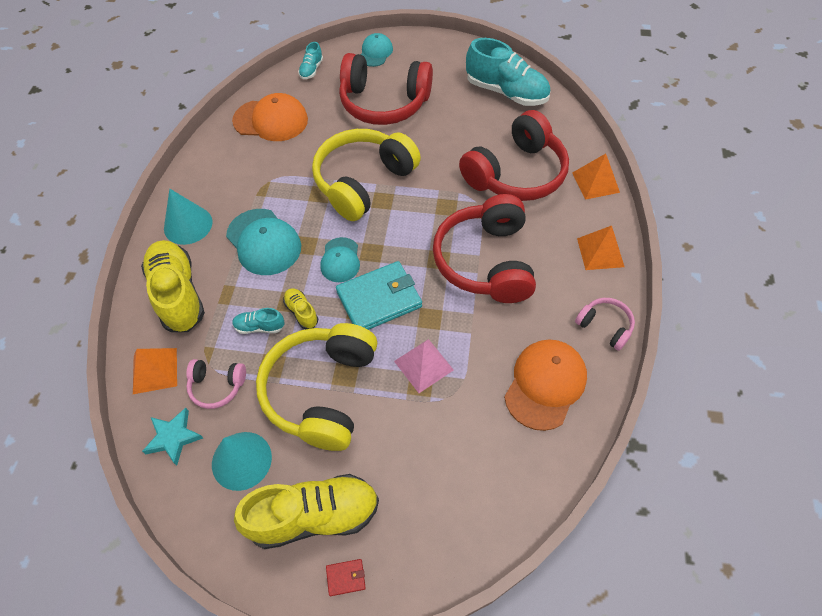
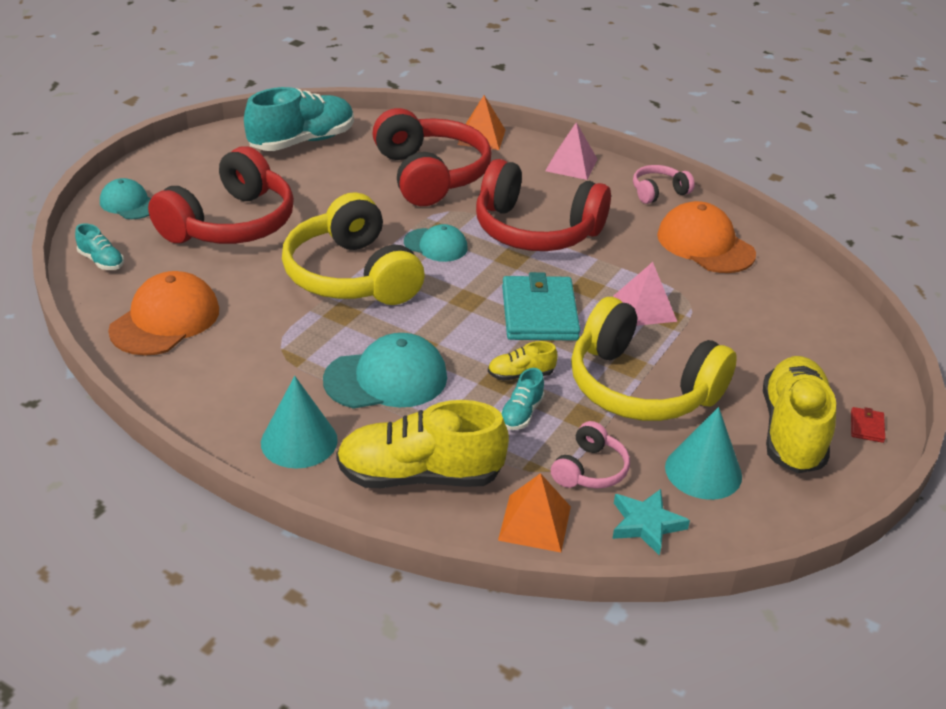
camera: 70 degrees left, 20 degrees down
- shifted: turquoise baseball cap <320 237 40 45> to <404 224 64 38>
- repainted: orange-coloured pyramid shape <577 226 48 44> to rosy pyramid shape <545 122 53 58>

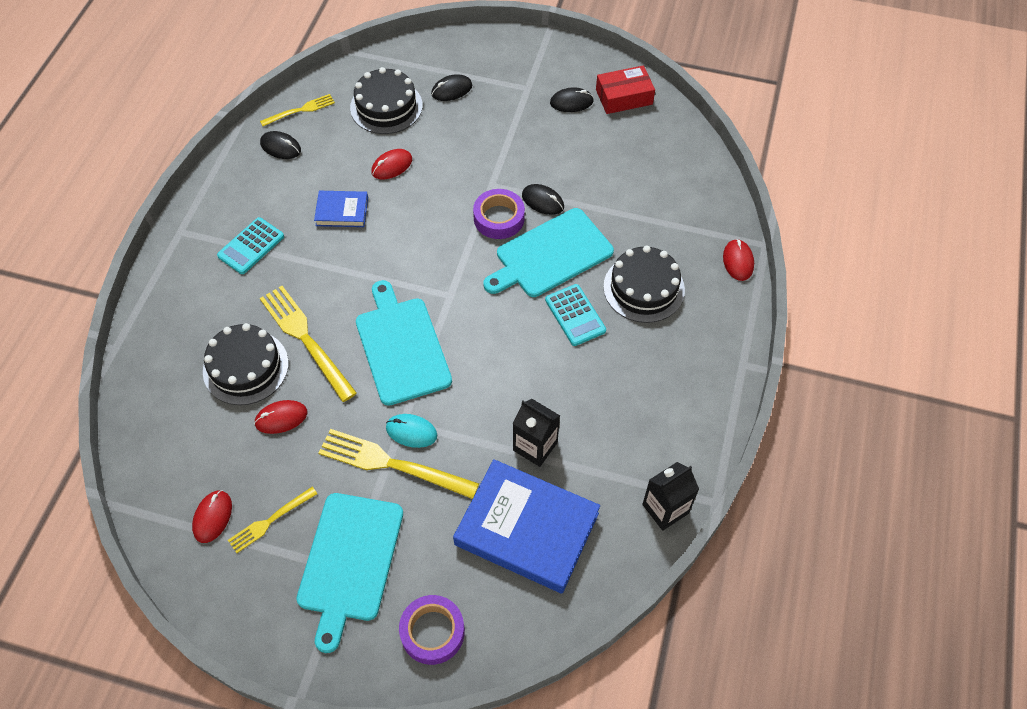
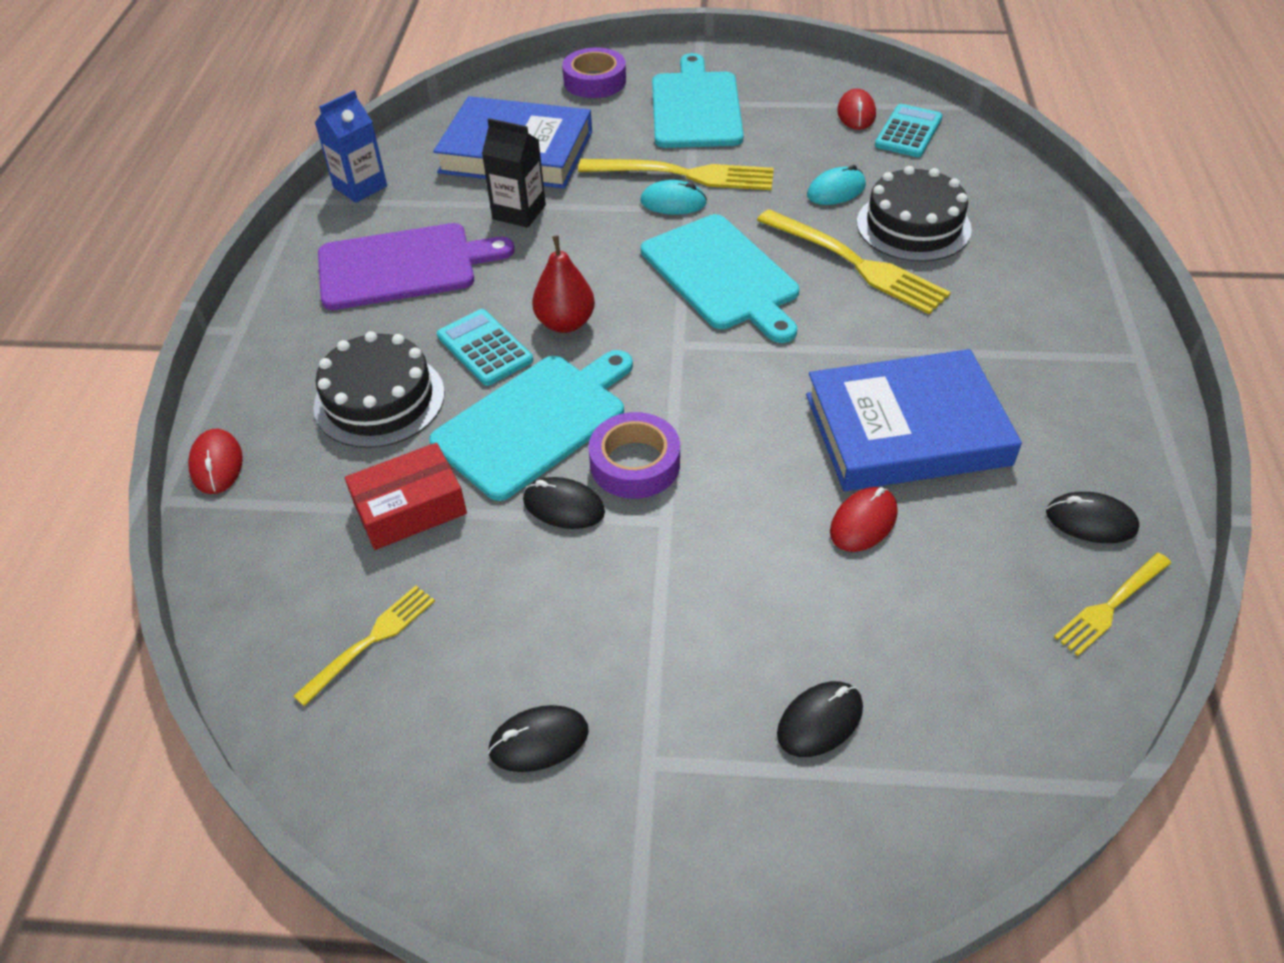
camera: 170 degrees right, 10 degrees down
- shifted: turquoise adding machine <217 217 67 57> to <875 104 68 53>
- shifted: yellow fork <228 487 89 66> to <294 586 141 120>
- repainted: scarlet computer mouse <254 400 53 34> to turquoise computer mouse <807 165 59 40>
- scaled: cobalt book <314 191 54 36> = <806 349 216 142> x2.02
- gone: ebony layer cake <350 67 73 67>
- shifted: scarlet box <596 65 59 49> to <345 443 122 107>
- repainted: ebony carton <642 462 57 69> to cobalt carton <315 90 72 113>
- new: royal purple chopping board <318 223 196 87>
- new: scarlet toy pear <532 235 63 98>

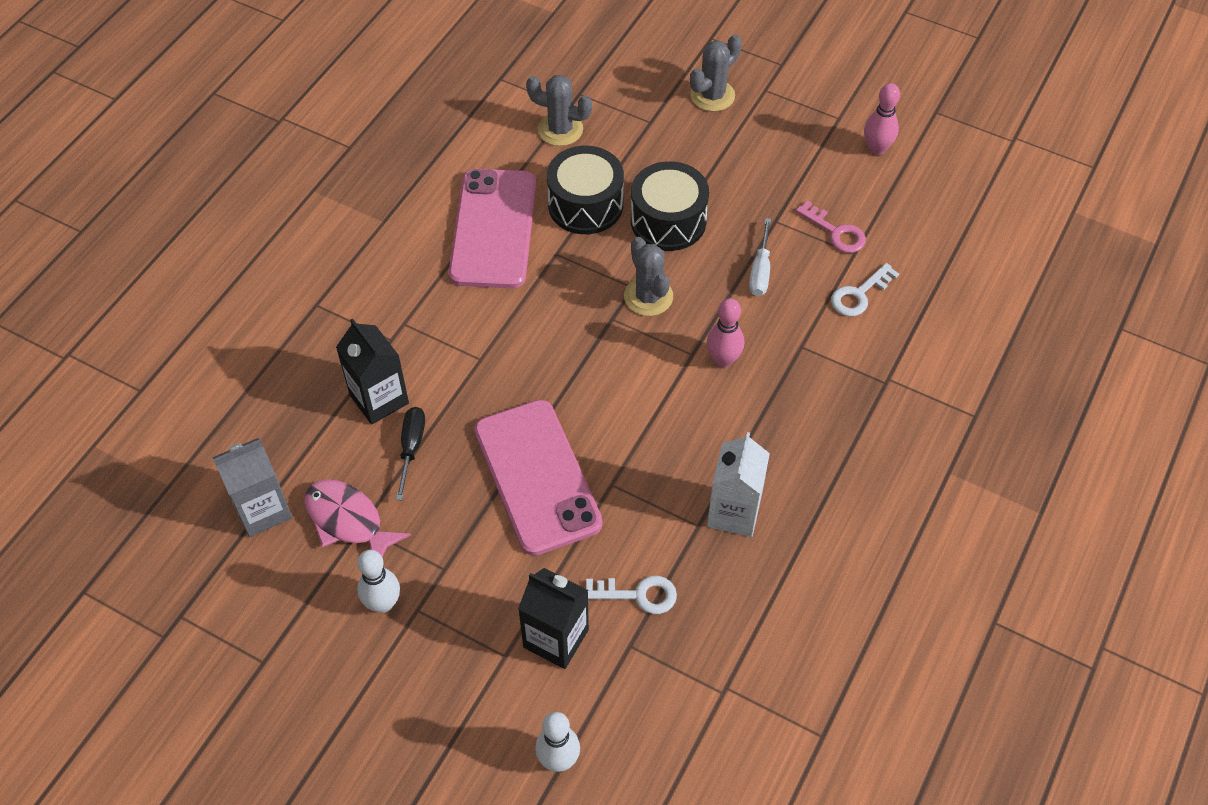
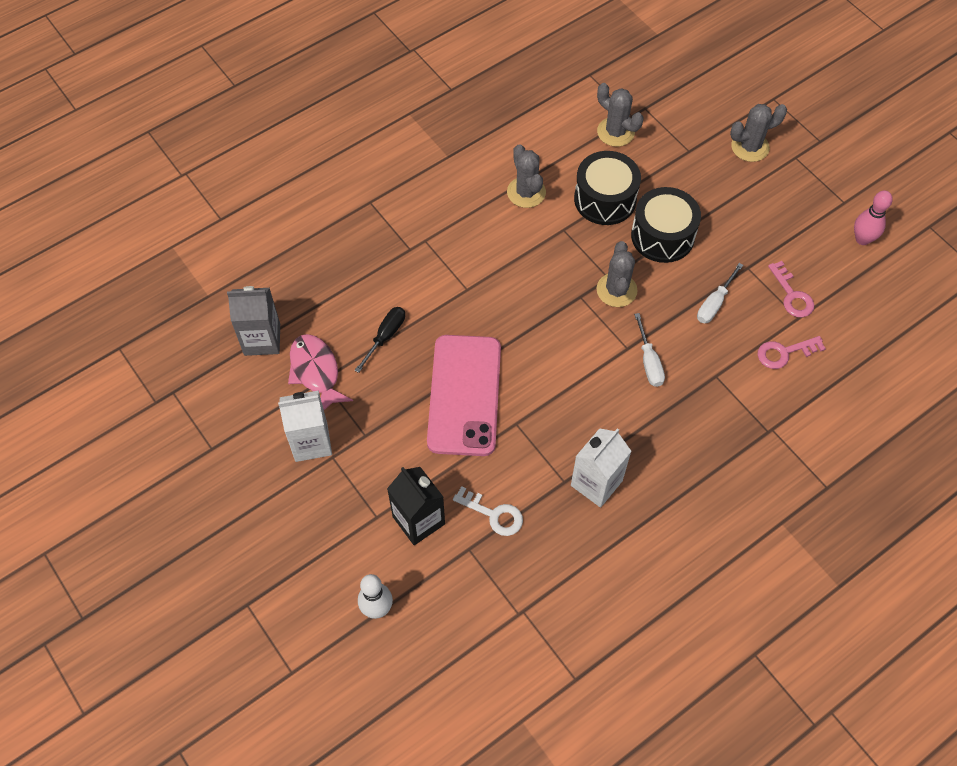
camera: 25 degrees right, 5 degrees up
- gone: ebony carton <336 318 73 107>
- swapped: snow-white bowling pin <357 550 43 63> to snow-white carton <278 390 54 72>
- swapped: rosy mobile phone <449 169 87 119> to grey prickly plant <507 144 39 64>
- swapped: rosy bowling pin <707 298 37 69> to snow-white hand screwdriver <634 313 31 74>
- repainted: snow-white door key <831 263 68 53> to rosy door key <758 336 68 33>

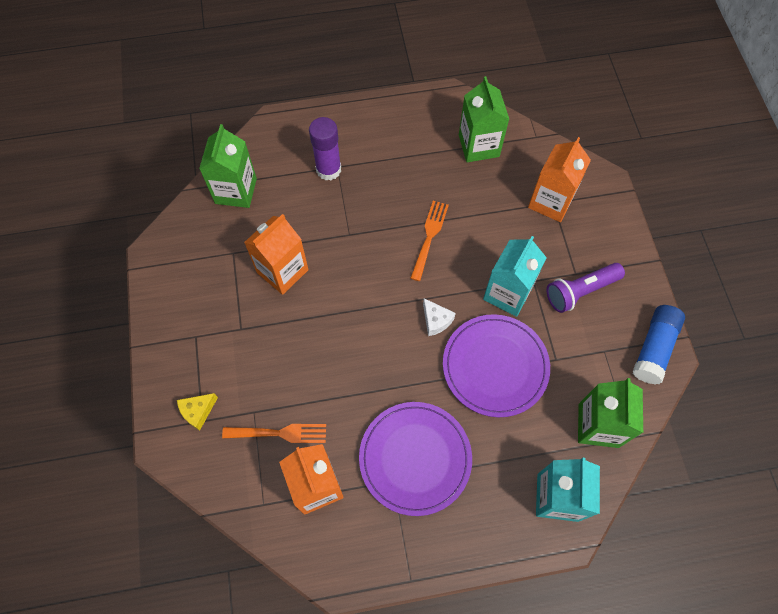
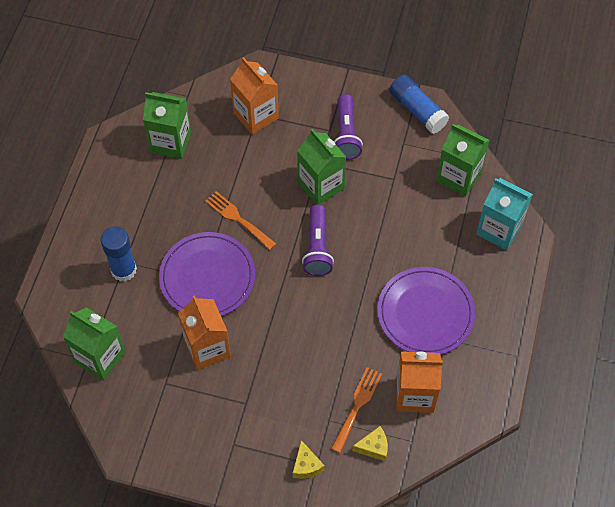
camera: 65 degrees left, 5 degrees down
- repainted: royal purple glue stick <309 117 32 63> to cobalt glue stick <101 226 36 56>
- swapped: snow-white cheese wedge <423 298 33 38> to royal purple pocket torch <302 205 32 71>
- shifted: royal purple flat dish <443 314 107 103> to <159 232 96 84>
- repainted: turquoise carton <483 236 64 81> to leaf-green carton <297 129 50 76>
- new: yellow cheese wedge <352 426 36 35>

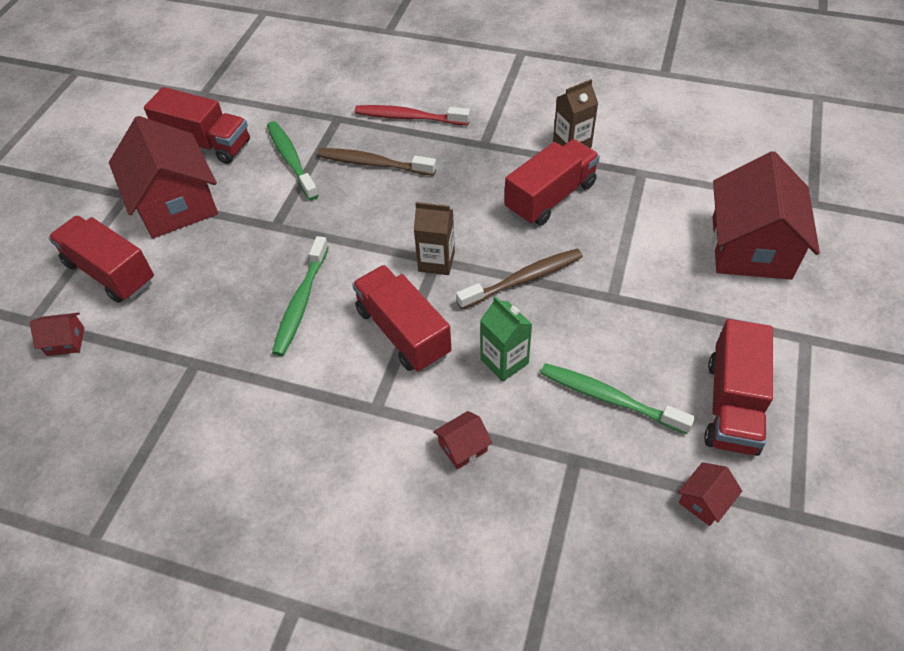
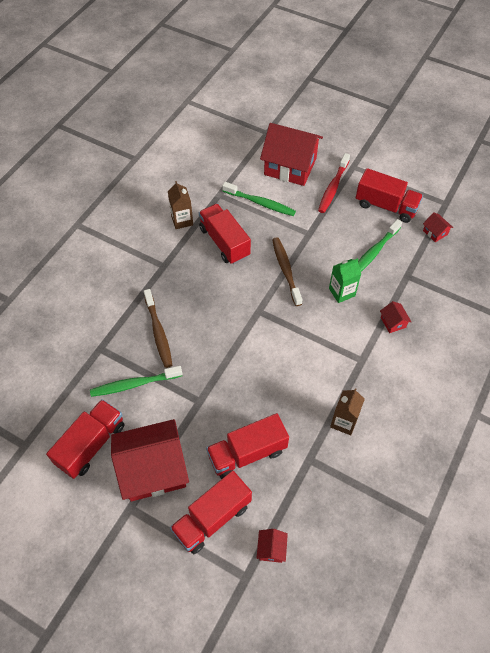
camera: 80 degrees left, 5 degrees up
- shifted: leaf-green toothbrush <272 236 57 120> to <222 182 74 34>
- rotated: brown toothbrush <317 148 119 28> = <144 289 28 79> 45 degrees counterclockwise
- shifted: scarlet truck <352 265 99 107> to <206 413 83 66>
- shifted: scarlet toothbrush <355 105 115 20> to <318 153 32 60>
- shifted: brown carton <414 202 41 73> to <330 388 35 47>

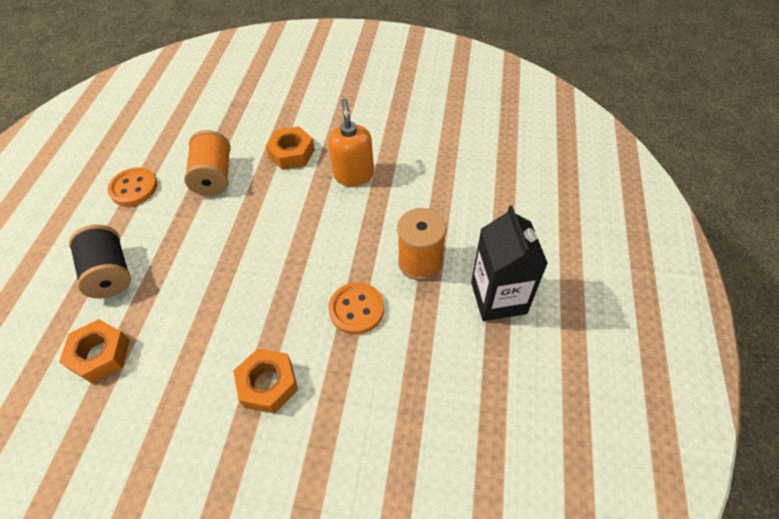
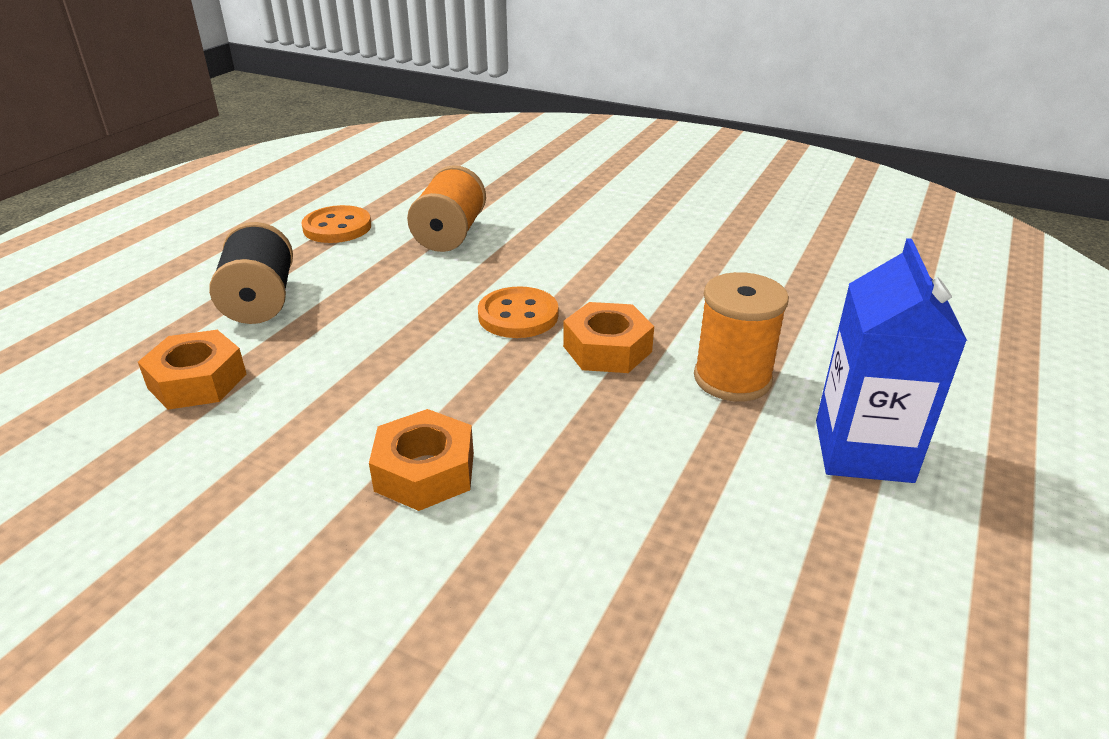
camera: 15 degrees right, 20 degrees down
- shifted: orange-coloured hex nut <265 126 50 44> to <563 302 91 71>
- gone: orange-coloured soap dispenser <328 98 46 88>
- shifted: orange-coloured shirt button <328 282 56 53> to <478 286 80 52>
- repainted: ebony carton <471 205 77 116> to cobalt carton <816 238 151 245>

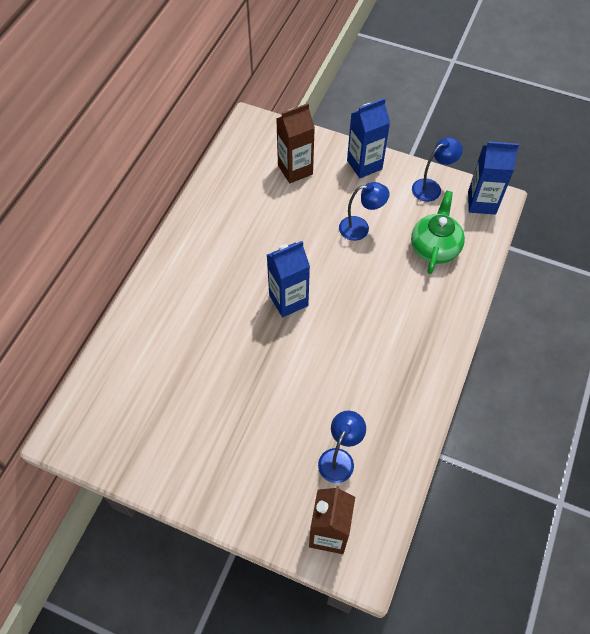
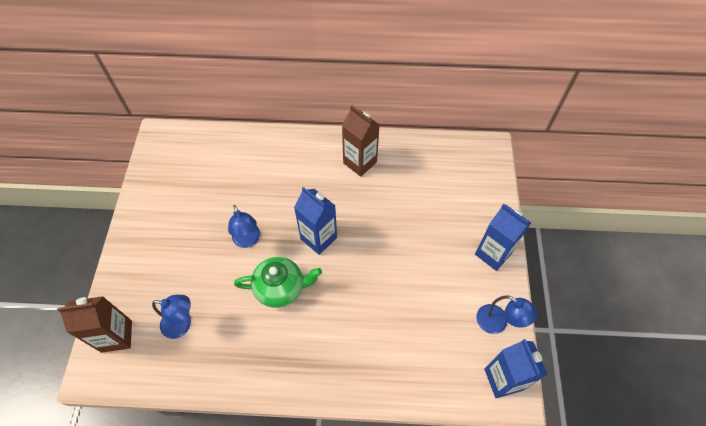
camera: 70 degrees right, 0 degrees up
- shifted: brown carton <276 103 39 80> to <342 105 38 72>
- shifted: cobalt lamp <339 182 51 59> to <228 205 32 43>
- shifted: leaf-green tea pot <411 191 54 83> to <234 257 88 51>

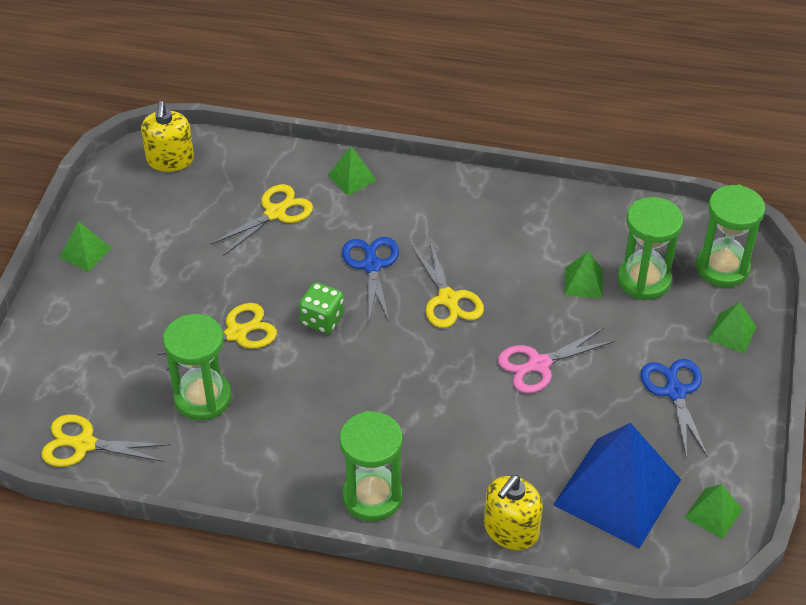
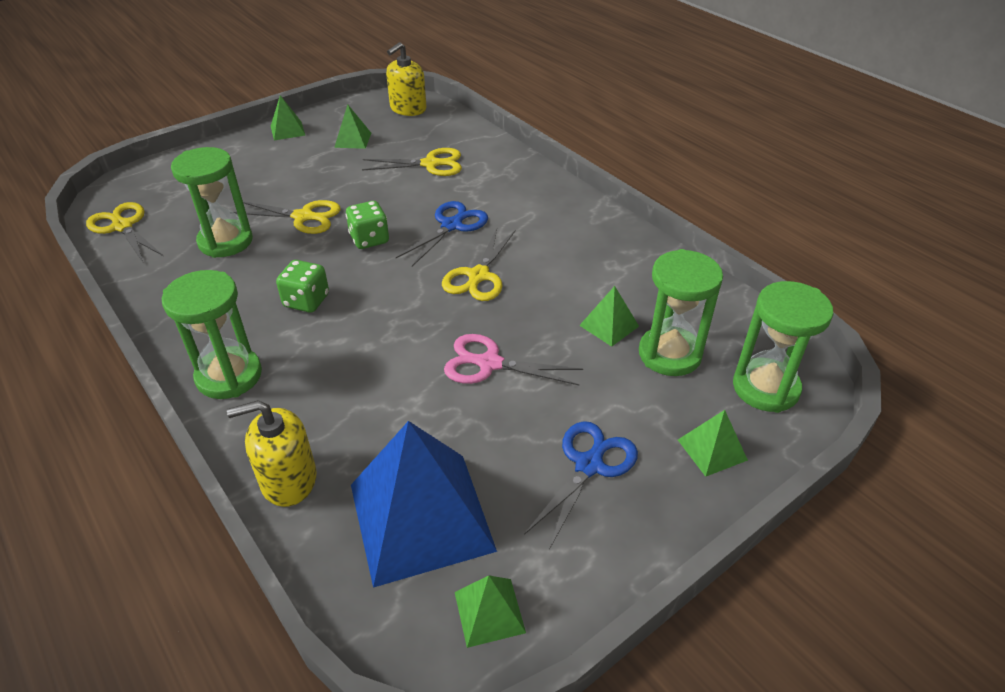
camera: 40 degrees right, 5 degrees down
- shifted: leaf-green pyramid shape <328 146 49 49> to <334 104 37 45>
- new: leaf-green dice <276 260 53 53>

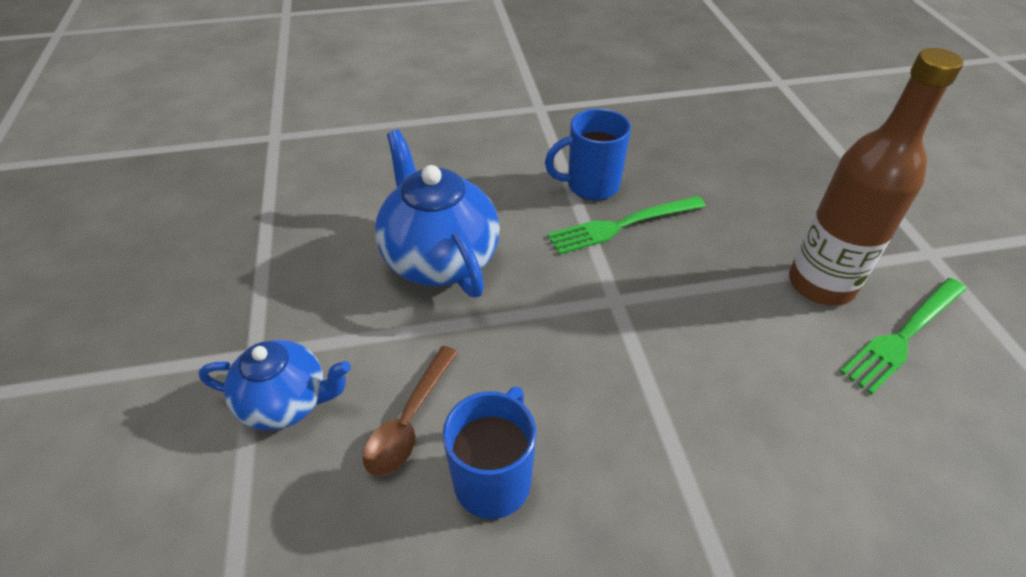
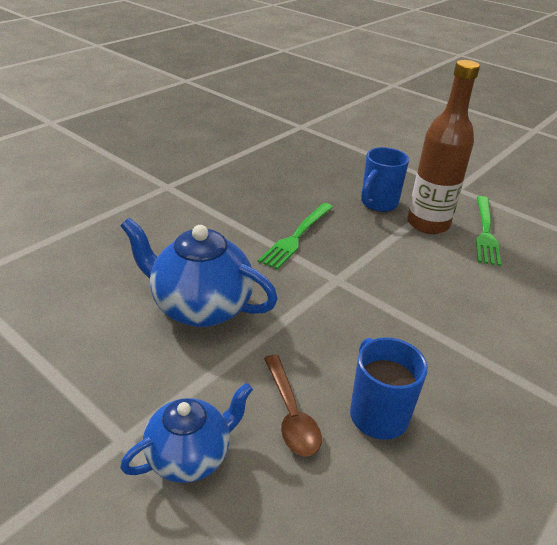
camera: 40 degrees left, 10 degrees down
- shifted: cobalt tea mug <545 108 86 92> to <361 147 48 65>

